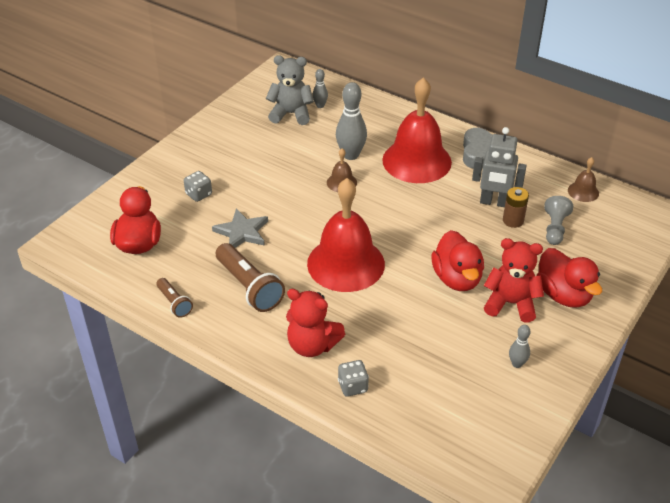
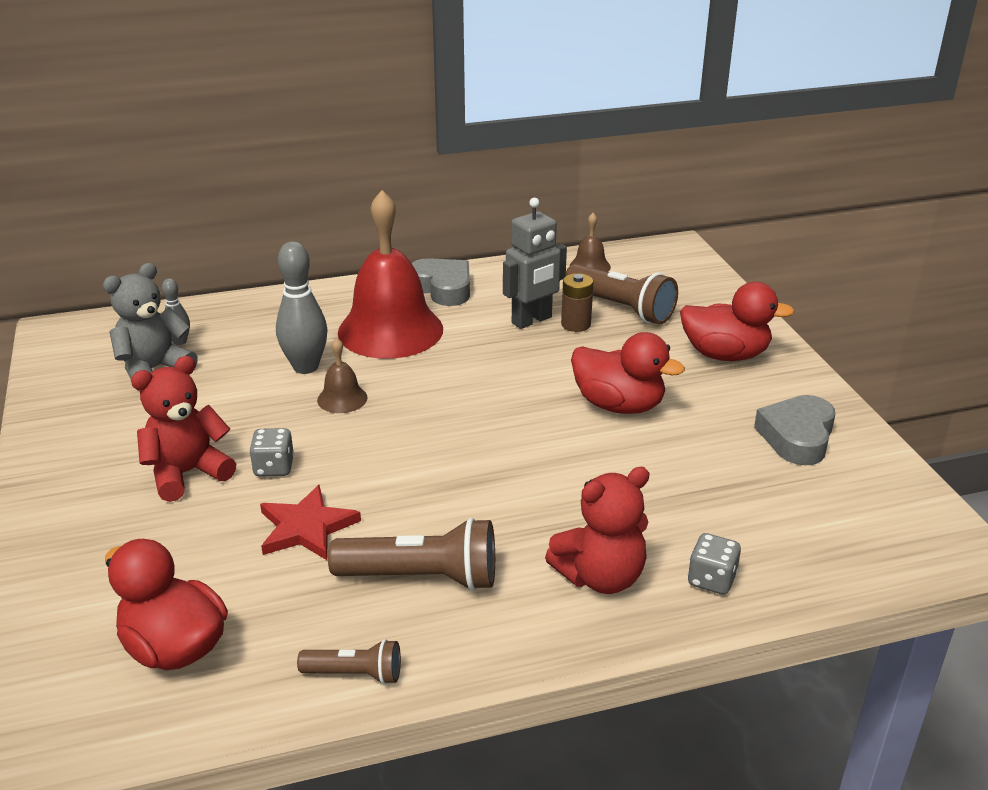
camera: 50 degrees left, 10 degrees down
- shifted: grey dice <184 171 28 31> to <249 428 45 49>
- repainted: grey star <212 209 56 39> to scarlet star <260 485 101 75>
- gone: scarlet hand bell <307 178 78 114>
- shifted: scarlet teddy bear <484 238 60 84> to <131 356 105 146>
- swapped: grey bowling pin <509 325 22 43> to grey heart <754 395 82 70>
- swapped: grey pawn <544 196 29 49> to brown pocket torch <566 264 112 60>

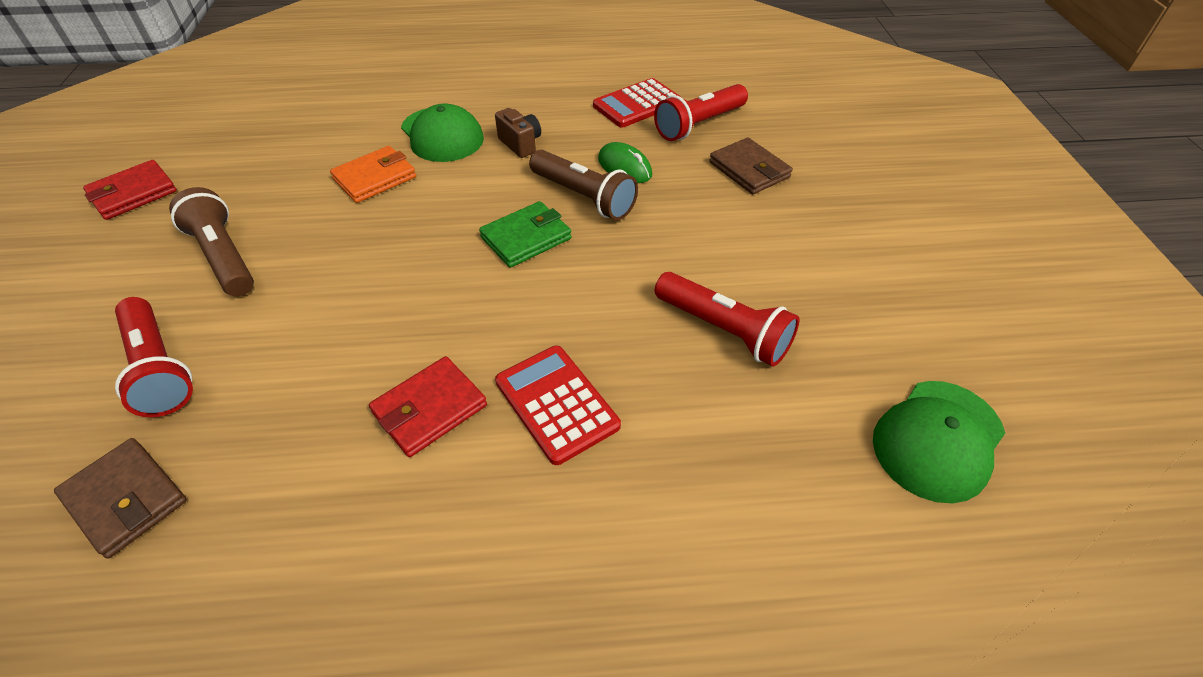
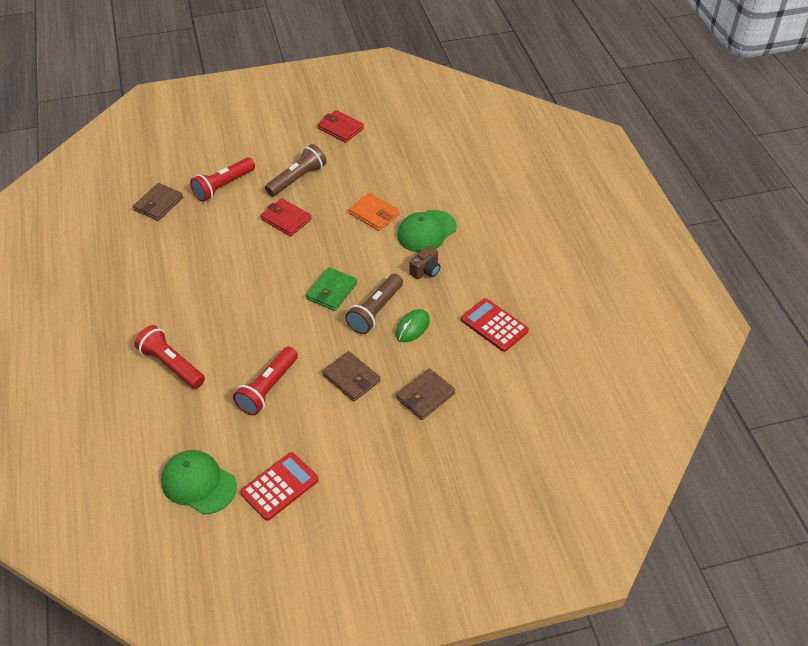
camera: 80 degrees right, 0 degrees up
- shifted: scarlet billfold <369 356 118 101> to <260 198 52 39>
- rotated: leaf-green billfold <479 201 93 67> = <306 267 51 44> 75 degrees clockwise
- shifted: scarlet adding machine <495 346 126 119> to <240 452 78 69>
- shifted: scarlet pocket torch <654 84 94 57> to <135 325 70 64>
- new: brown billfold <322 351 58 51>

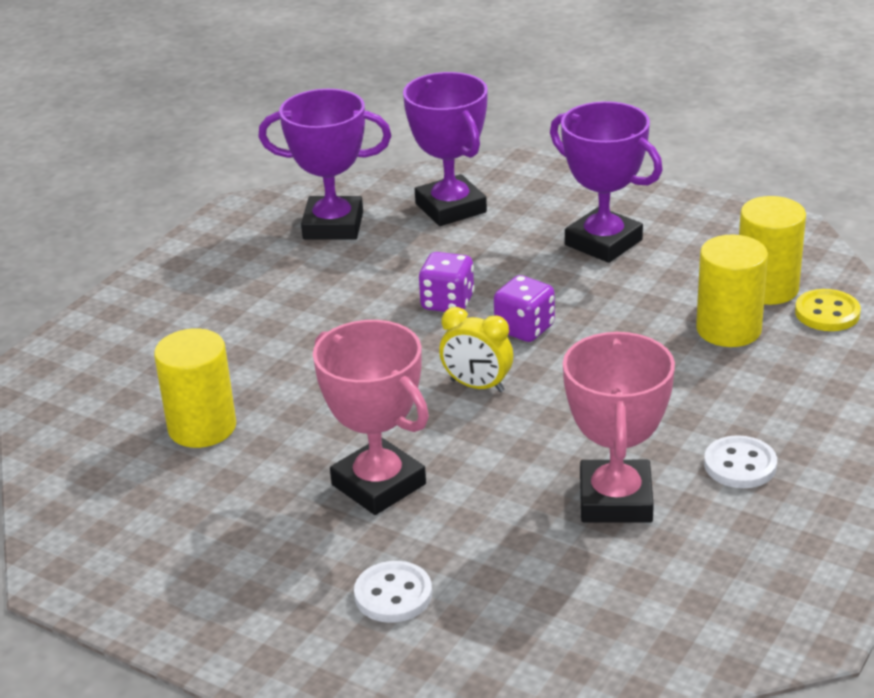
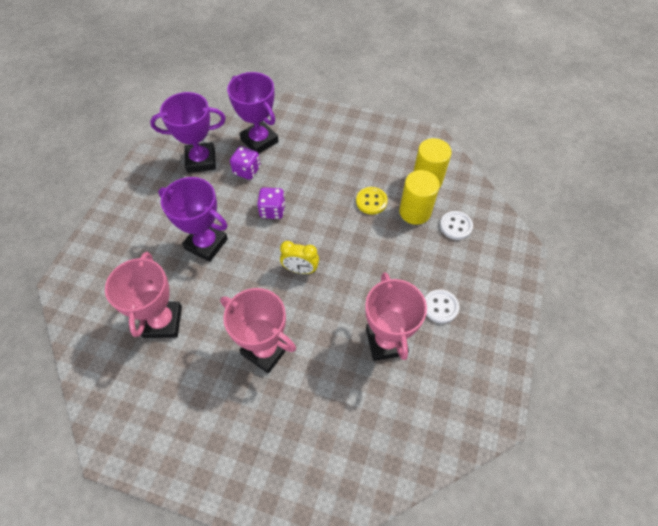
camera: 15 degrees left, 25 degrees up
- swapped: yellow cylinder <154 328 82 120> to rosy award cup <105 252 77 86>
- shifted: snow-white shirt button <354 561 78 62> to <440 211 33 29>
- shifted: royal purple dice <494 275 61 67> to <230 146 30 34>
- shifted: royal purple award cup <550 101 113 162> to <158 177 70 85>
- shifted: yellow shirt button <795 289 66 42> to <356 187 32 27>

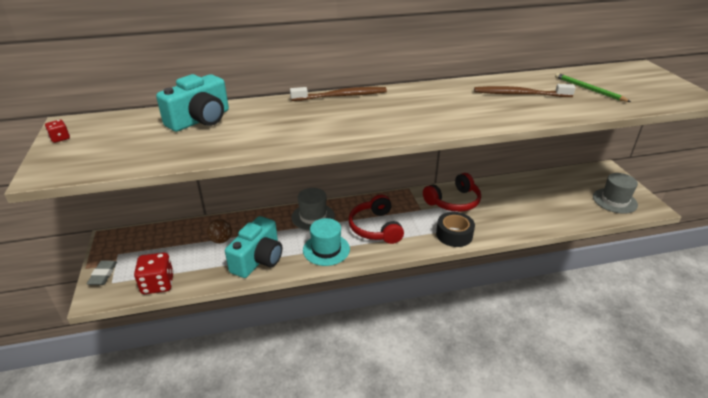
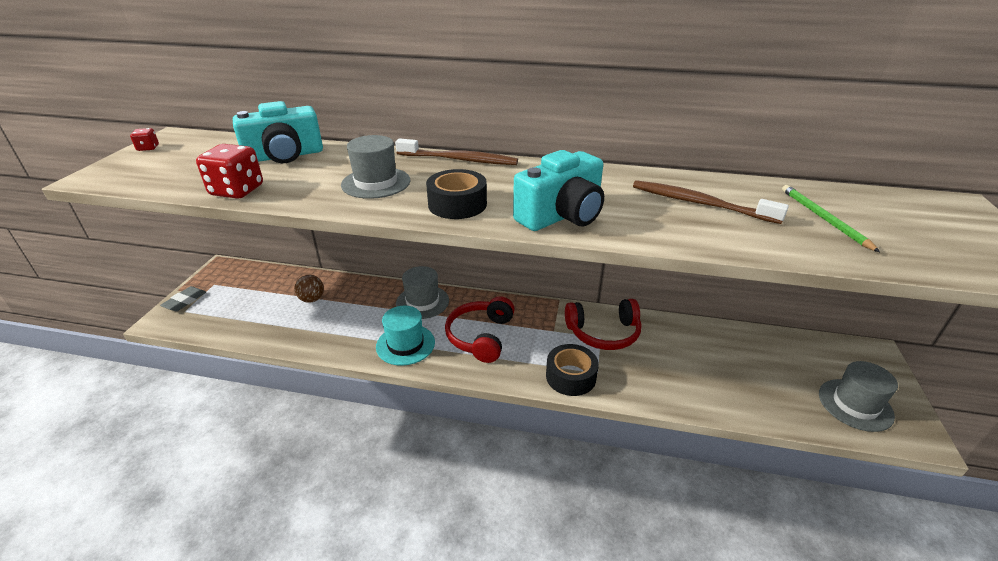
camera: 25 degrees right, 0 degrees up
- shifted: scarlet dice <134 253 40 41> to <196 144 67 55>
- shifted: turquoise compact camera <225 216 57 62> to <513 150 91 81>
- new: grey top hat <341 135 69 64>
- new: ebony sticky tape <426 169 61 50>

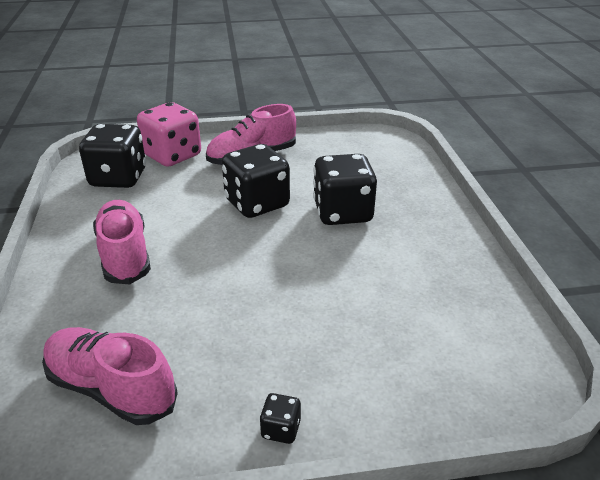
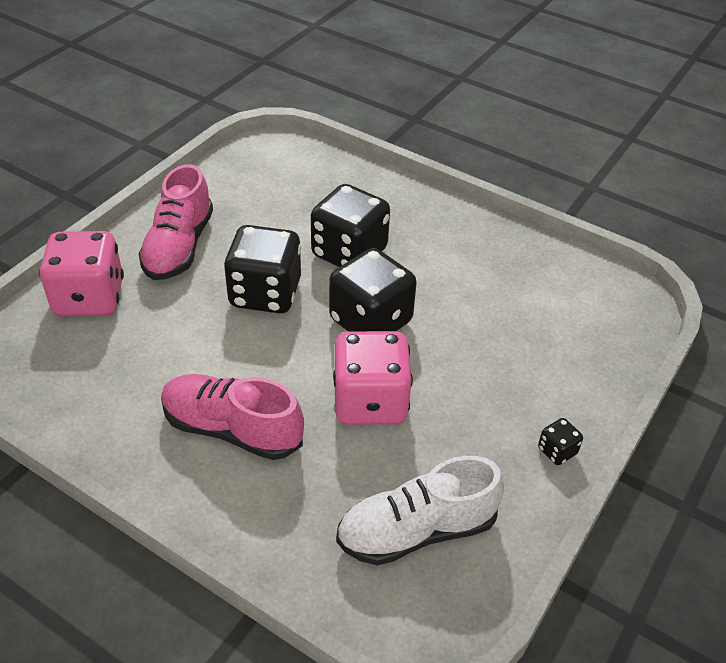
camera: 50 degrees left, 10 degrees up
- repainted: rosy shoe <42 327 136 98> to snow-white shoe <336 456 168 109>
- shifted: ebony dice <79 124 67 64> to <329 248 88 83>
- new: rosy dice <333 331 80 94>

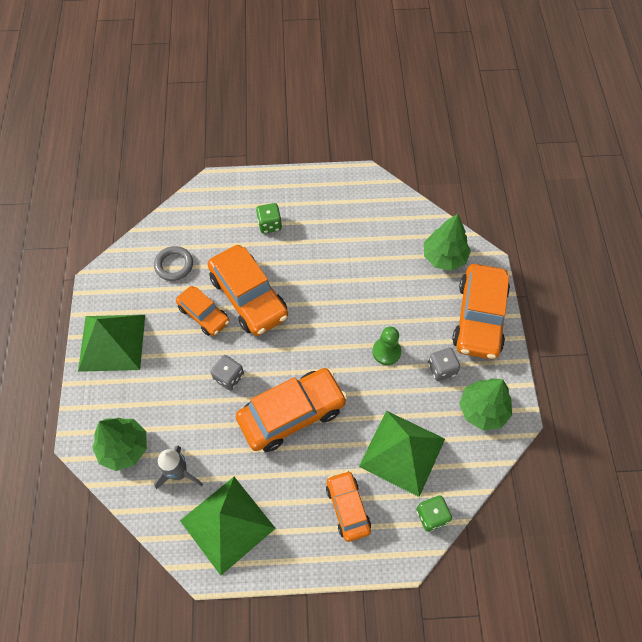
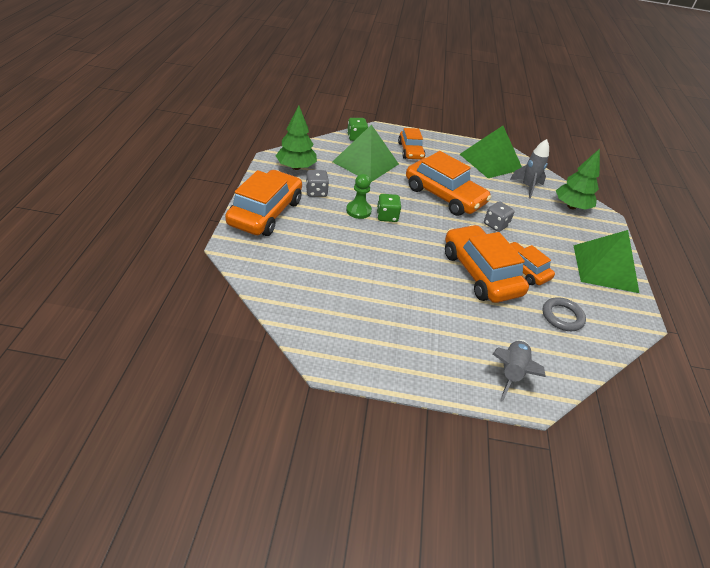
camera: 175 degrees left, 20 degrees down
- rotated: orange-coloured toy car <236 368 111 84> = <406 151 86 65> 120 degrees counterclockwise
- shifted: leaf-green dice <256 203 26 31> to <377 194 24 28>
- gone: leaf-green fir tree <424 214 47 57>
- new: grey spaceship <493 340 53 61>

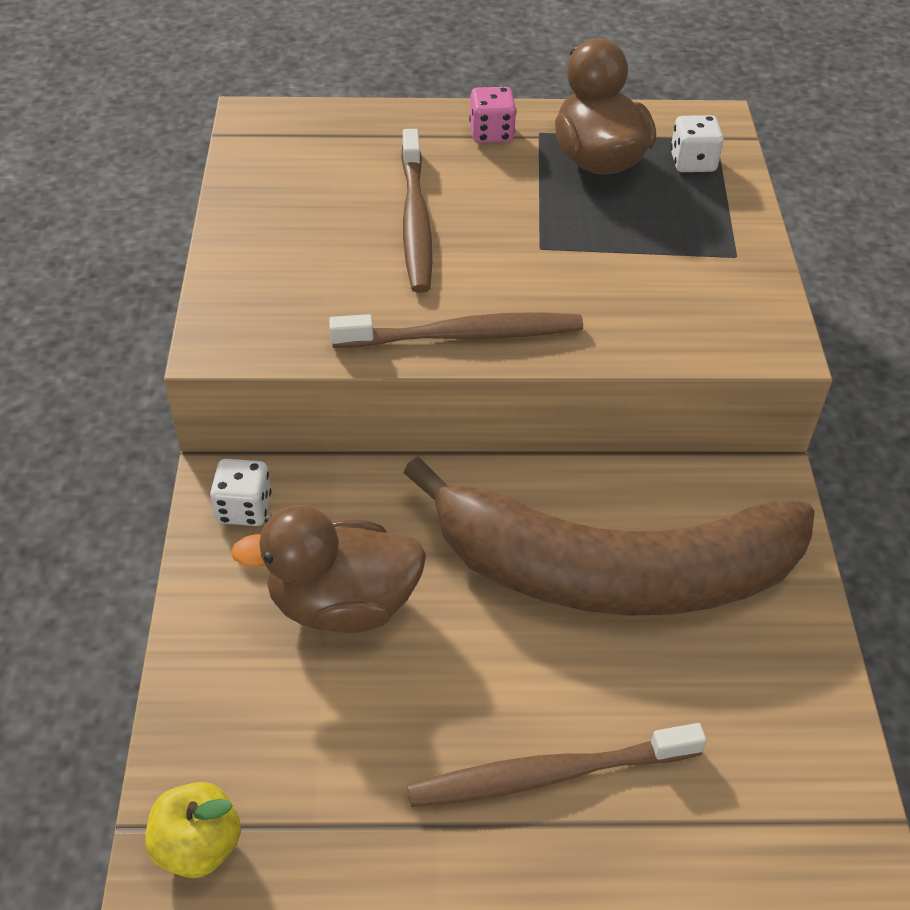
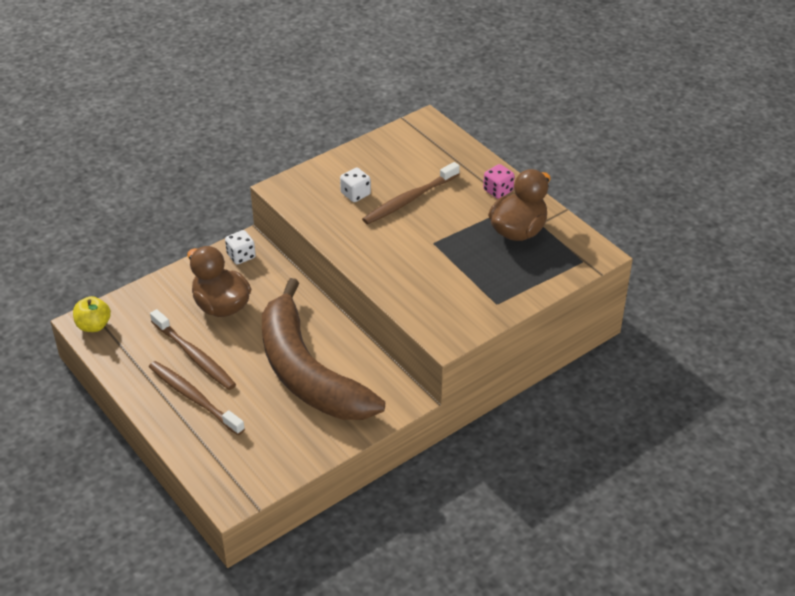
camera: 55 degrees right, 5 degrees down
- shifted: brown toothbrush <329 312 254 36> to <150 309 86 81>
- shifted: snow-white dice <670 115 54 57> to <340 168 31 34>

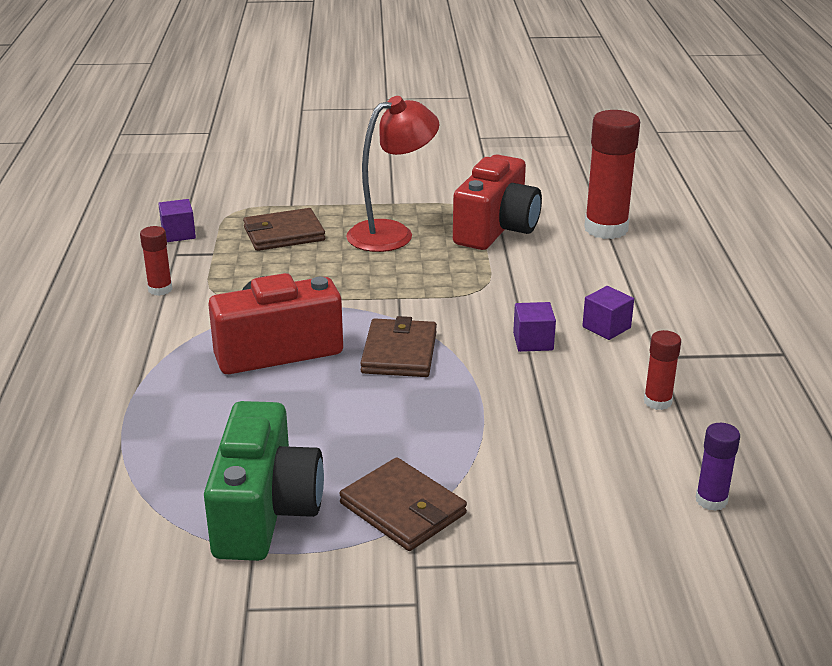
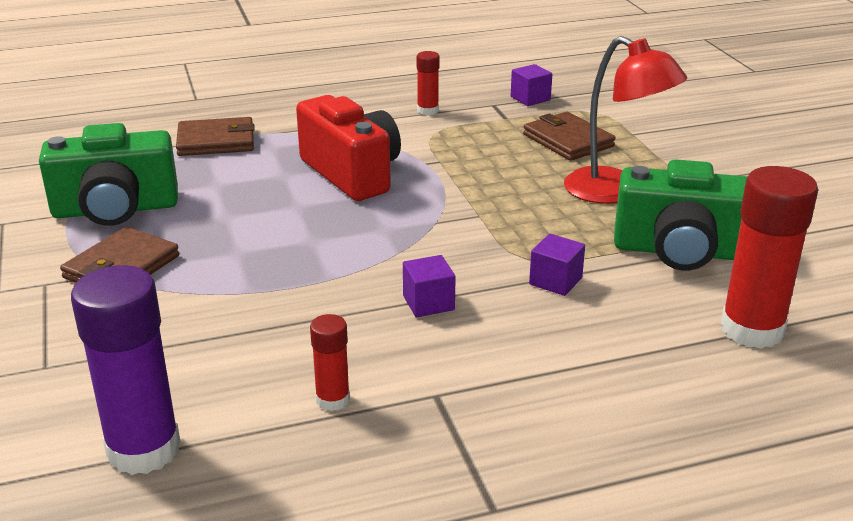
camera: 75 degrees right, 0 degrees up
- shifted: brown billfold <360 316 77 61> to <176 117 79 39>
- repainted: scarlet compact camera <453 154 89 96> to leaf-green compact camera <614 159 134 111>
- shifted: royal purple block <582 286 52 54> to <529 234 56 62>
- scaled: royal purple glue stick <696 423 44 88> = <71 265 110 210> x1.98

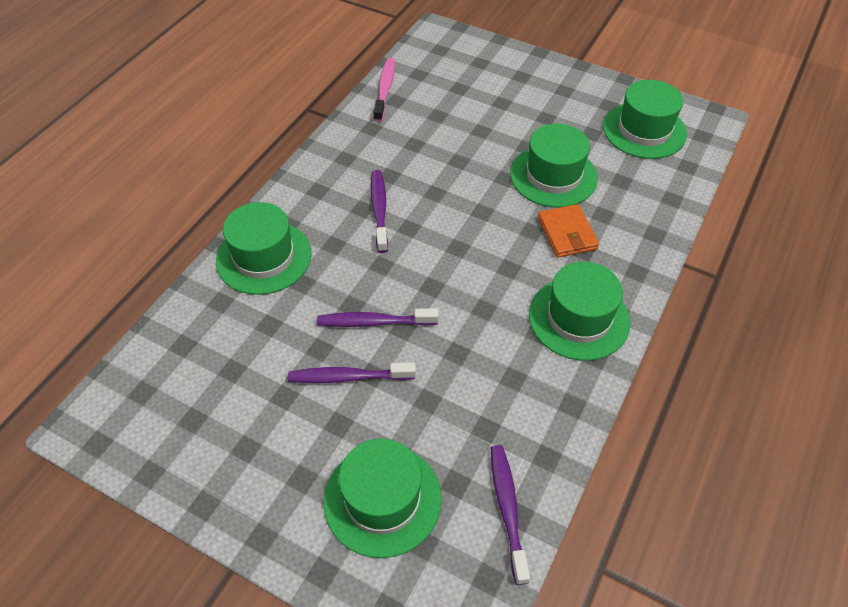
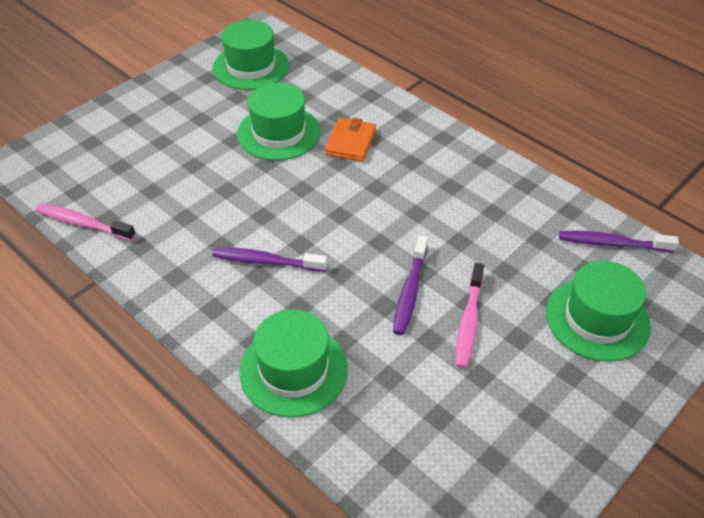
camera: 75 degrees left, 5 degrees down
- repainted: royal purple toothbrush <288 362 128 21> to rosy toothbrush <455 263 29 106>
- gone: leaf-green top hat <529 262 101 99>
- rotated: orange-coloured billfold <538 204 61 54> = <325 118 51 44> 75 degrees counterclockwise

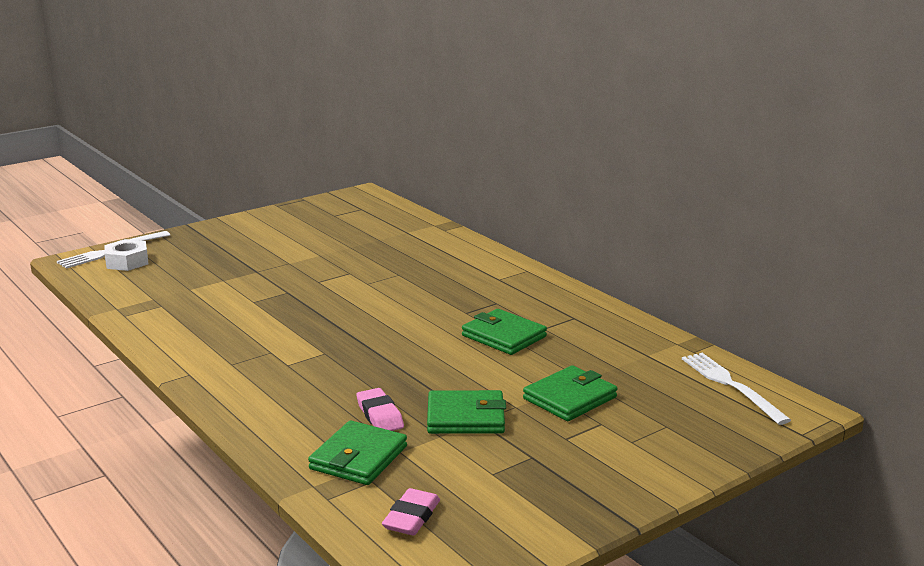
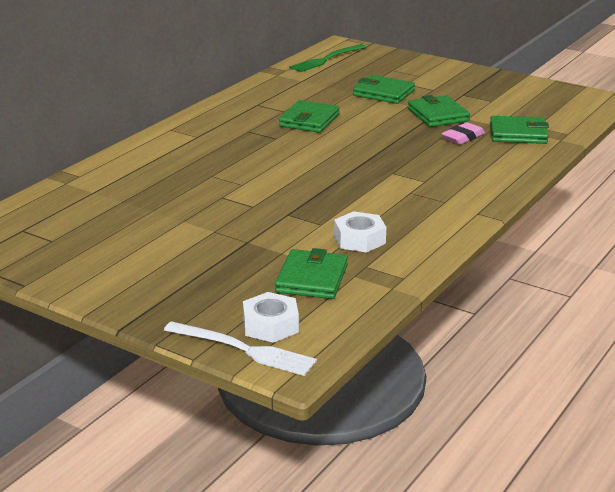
camera: 110 degrees left, 5 degrees up
- gone: rosy pencil eraser <382 488 58 47>
- repainted: snow-white fork <682 353 109 72> to leaf-green fork <289 44 78 28>
- new: leaf-green billfold <275 248 73 51>
- new: snow-white hex nut <334 211 52 41>

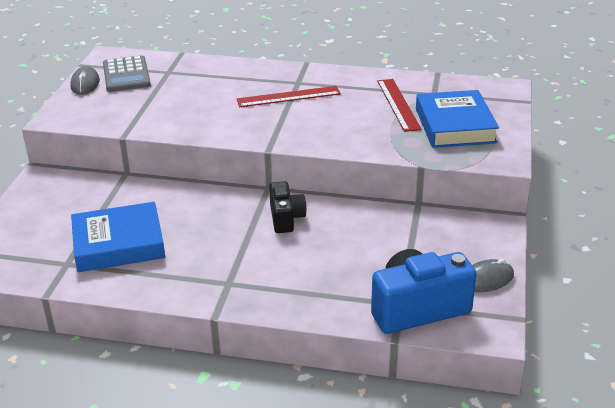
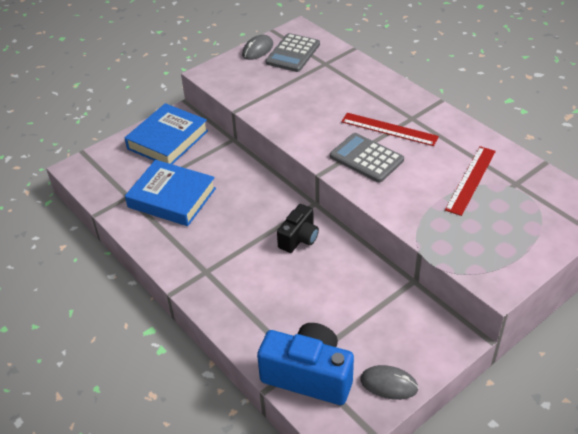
camera: 40 degrees right, 10 degrees up
- shifted: cobalt book <416 90 83 58> to <125 103 83 61>
- new: grey adding machine <330 133 74 50>

